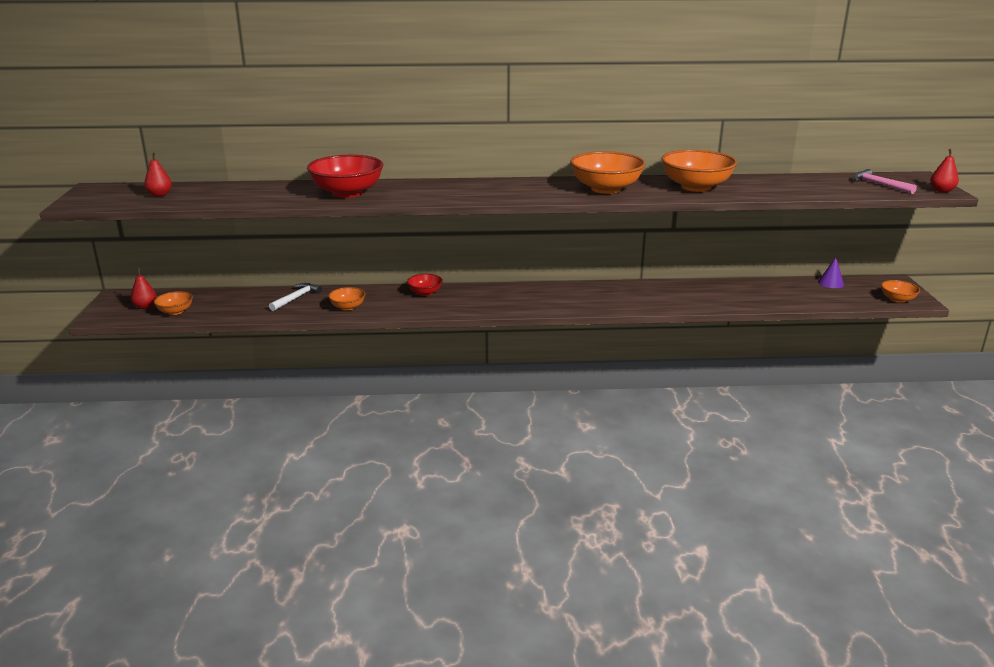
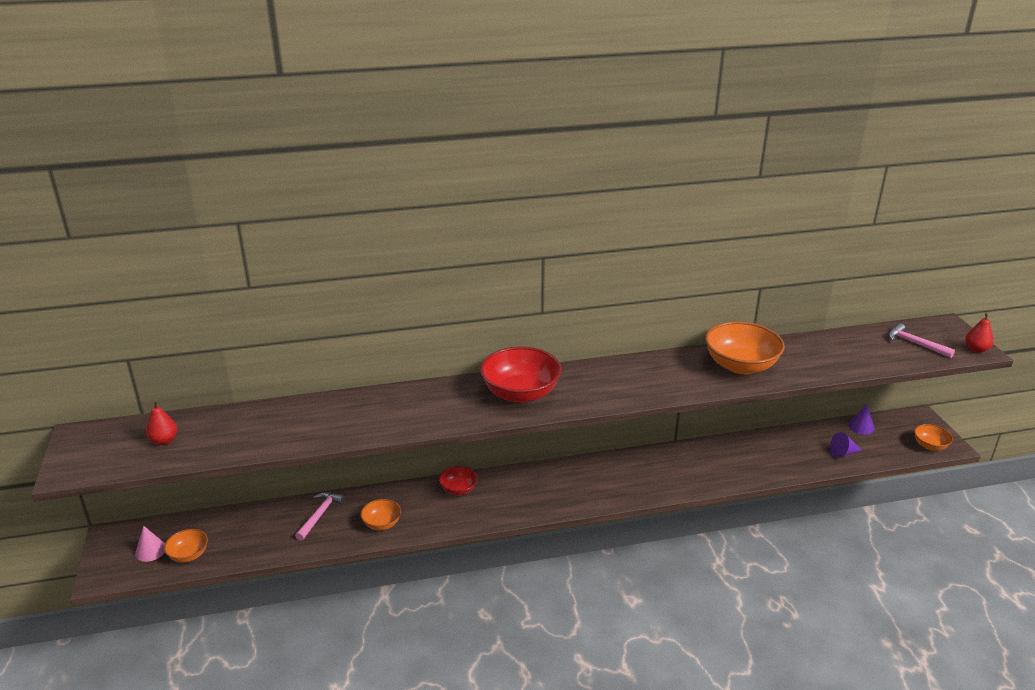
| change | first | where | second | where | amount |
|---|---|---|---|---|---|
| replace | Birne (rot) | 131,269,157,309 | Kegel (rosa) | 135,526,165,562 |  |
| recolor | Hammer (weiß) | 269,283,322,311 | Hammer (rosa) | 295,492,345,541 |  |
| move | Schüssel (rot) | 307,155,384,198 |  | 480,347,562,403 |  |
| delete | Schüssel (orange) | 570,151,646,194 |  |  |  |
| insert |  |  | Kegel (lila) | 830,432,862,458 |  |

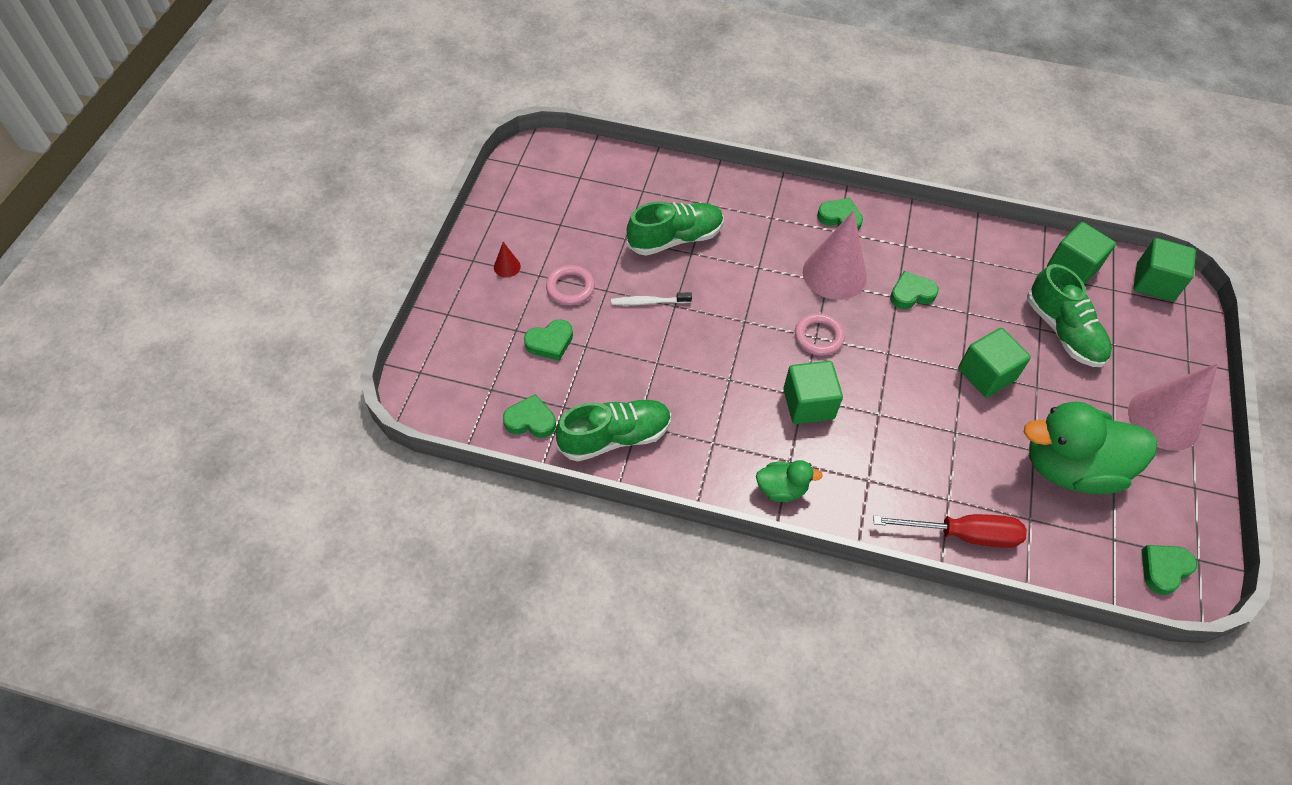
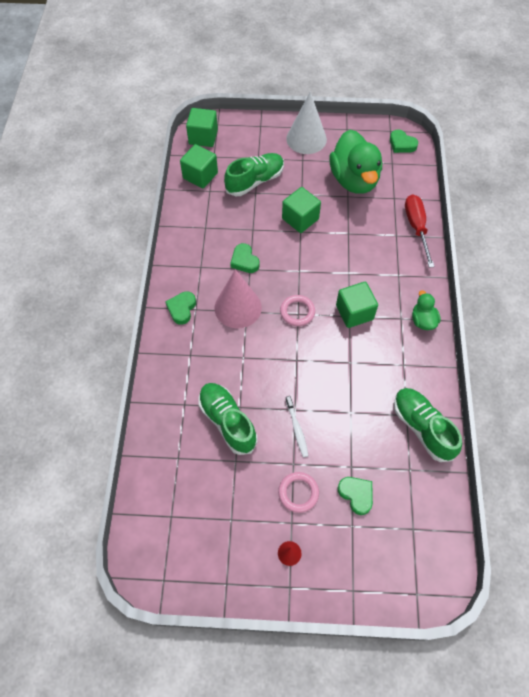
| change | first | where | second | where | amount |
|---|---|---|---|---|---|
| delete | Herz (grün) | 503,394,556,438 |  |  |  |
| recolor | Kegel (rosa) | 1128,364,1218,451 | Kegel (weiß) | 286,91,327,154 |  |

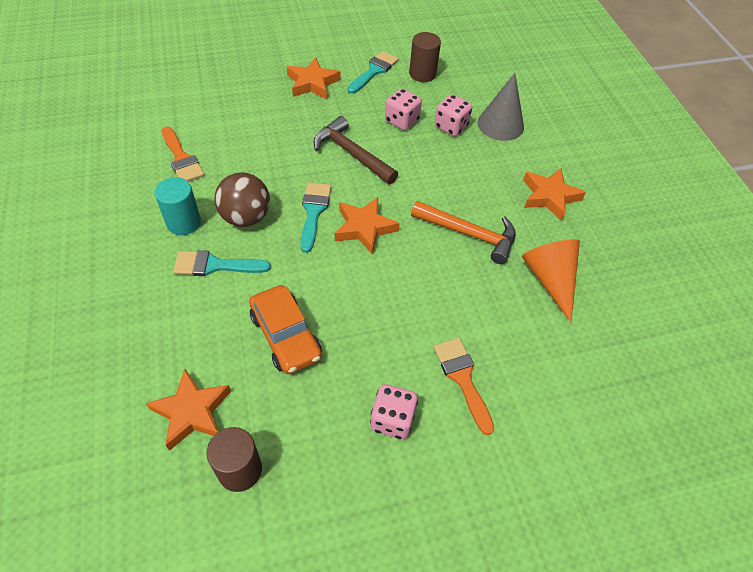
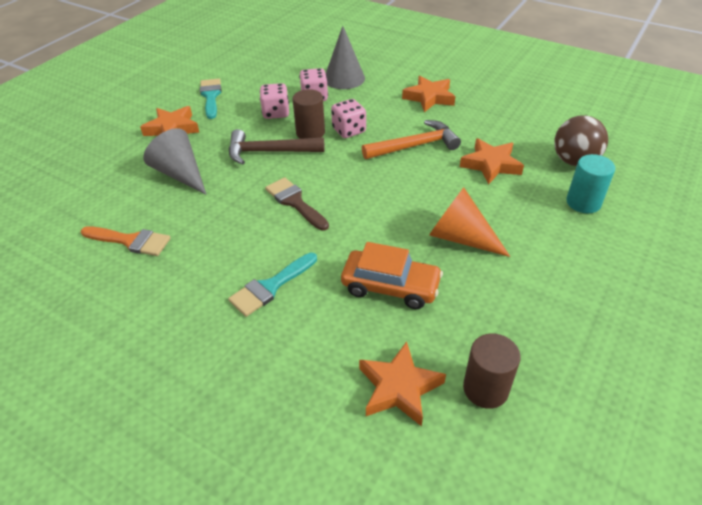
| change | first | where | second | where | amount |
|---|---|---|---|---|---|
| move | Vollzylinder (türkis) | 154,177,201,235 |  | 566,154,615,213 |  |
| move | Ball (braun) | 215,172,270,227 |  | 554,115,608,166 |  |
| recolor | Pinsel (türkis) | 300,182,331,253 | Pinsel (braun) | 265,178,329,231 |  |
| move | Stern (orange) | 335,197,400,255 |  | 460,138,524,184 |  |
| move | Spielwürfel (rosa) | 370,384,418,439 |  | 331,99,366,138 |  |
| move | Vollzylinder (braun) | 409,32,441,82 |  | 293,89,325,139 |  |
| delete | Pinsel (orange) | 434,338,495,435 |  |  |  |
| move | Kegel (orange) | 522,239,580,322 |  | 429,188,511,257 |  |
| insert |  |  | Kegel (grau) | 143,128,206,195 |  |

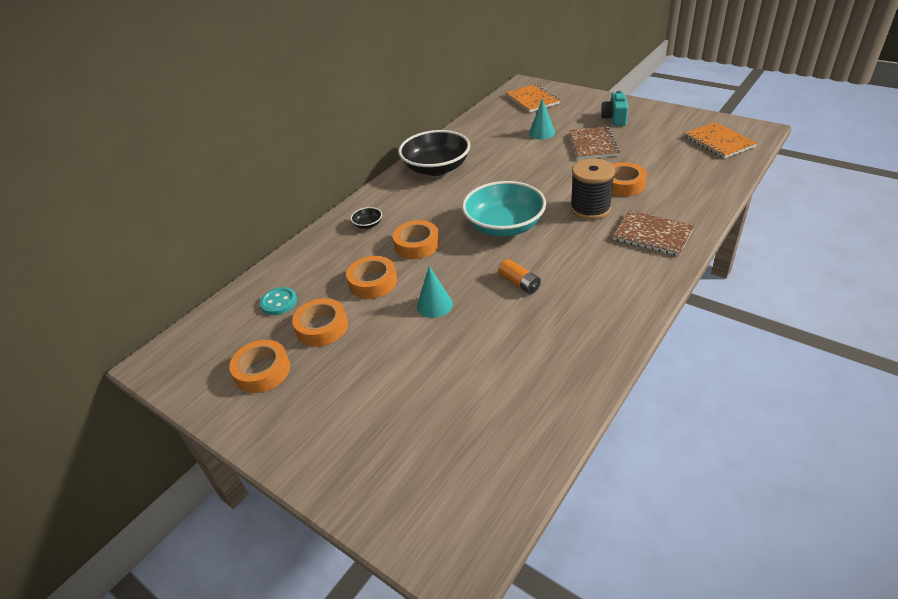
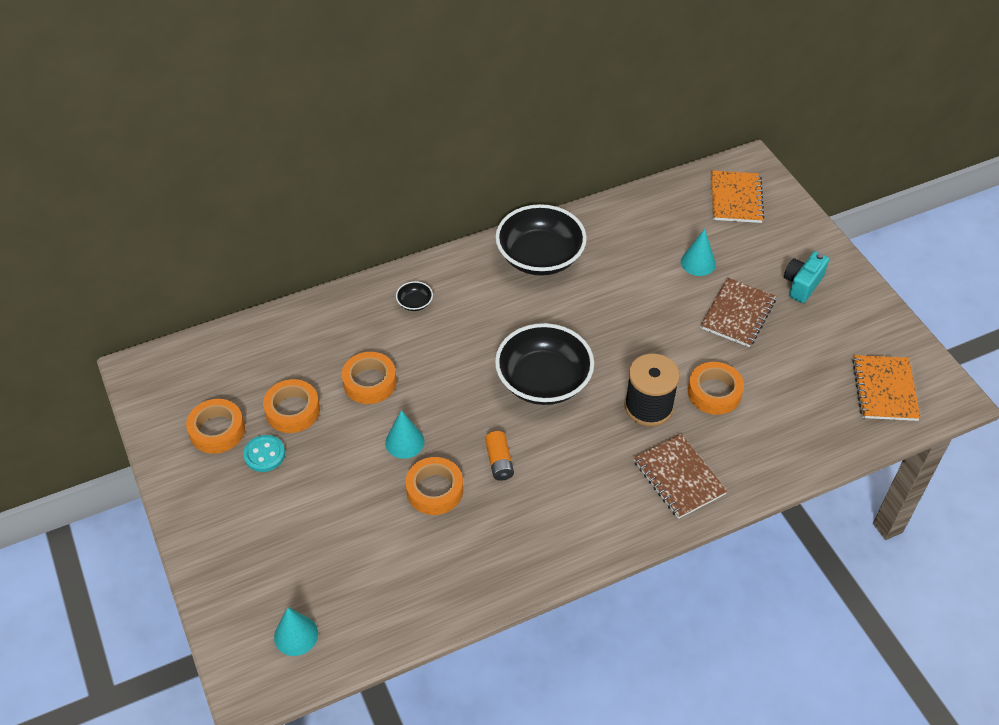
| change | first | where | second | where | amount |
|---|---|---|---|---|---|
| move | Knopf (türkis) | 260,287,297,315 |  | 243,435,285,472 |  |
| move | Klebeband (orange) | 393,220,440,259 |  | 405,457,463,515 |  |
| recolor | Schüssel (türkis) | 462,181,546,237 | Schüssel (schwarz) | 495,323,594,405 |  |
| insert |  |  | Kegel (türkis) | 274,607,318,656 |  |

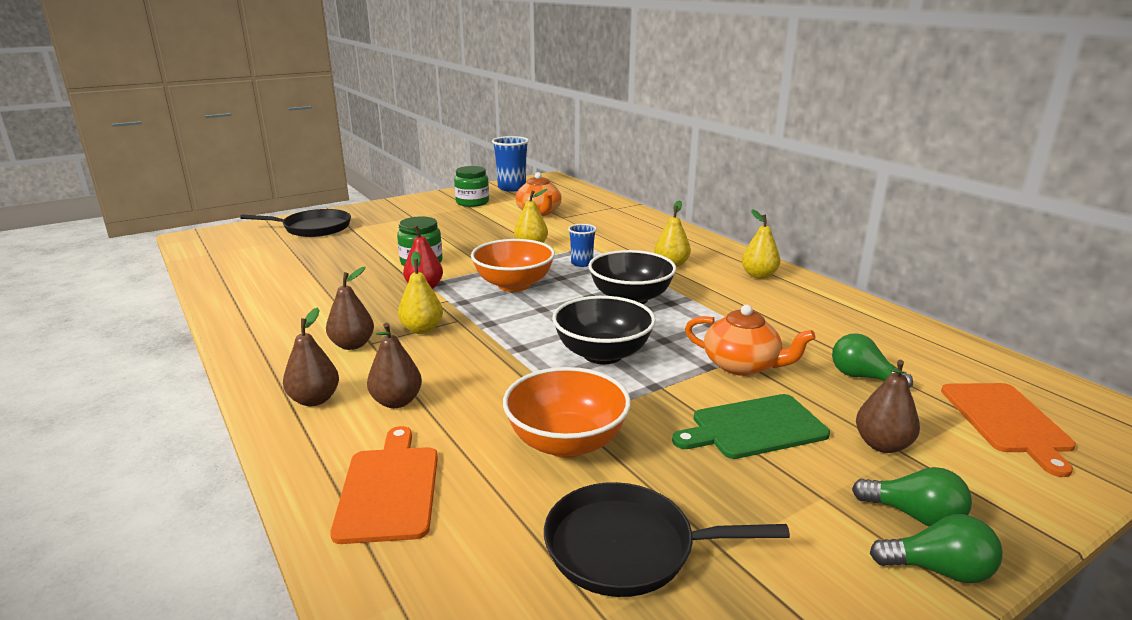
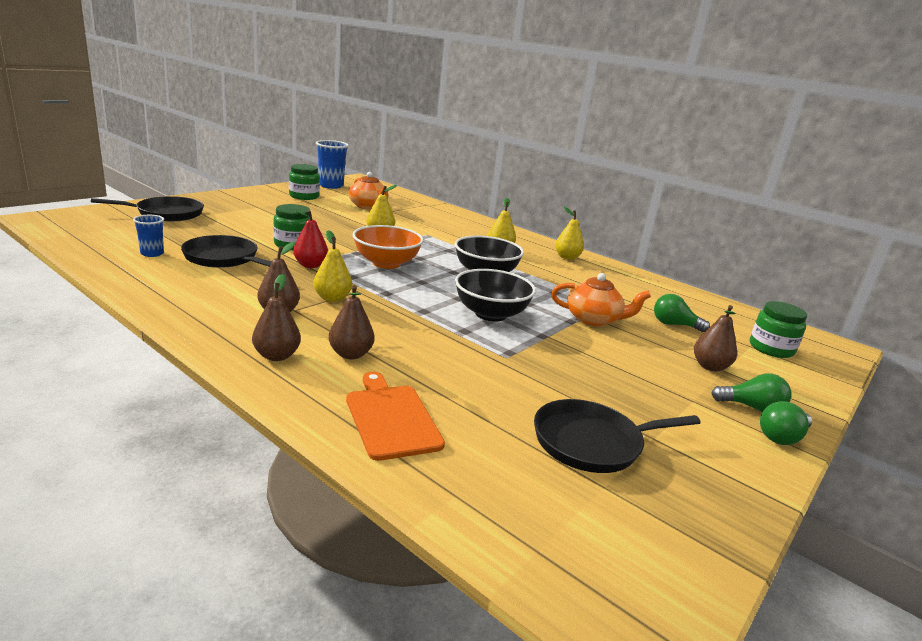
| change | first | where | second | where | amount |
|---|---|---|---|---|---|
| delete | Schüssel (orange) | 503,367,631,458 |  |  |  |
| move | Becher (blau) | 568,224,597,267 |  | 133,215,164,257 |  |
| delete | Schneidebrett (grün) | 672,394,830,459 |  |  |  |
| rotate | Glühbirne (grün) | 870,514,1003,583 |  | 760,401,812,445 | 150 degrees clockwise |
| replace | Schneidebrett (orange) | 941,383,1076,477 | Einmachglas (grün) | 750,301,808,358 |  |
| insert |  |  | Pfanne (schwarz) | 181,235,272,268 |  |

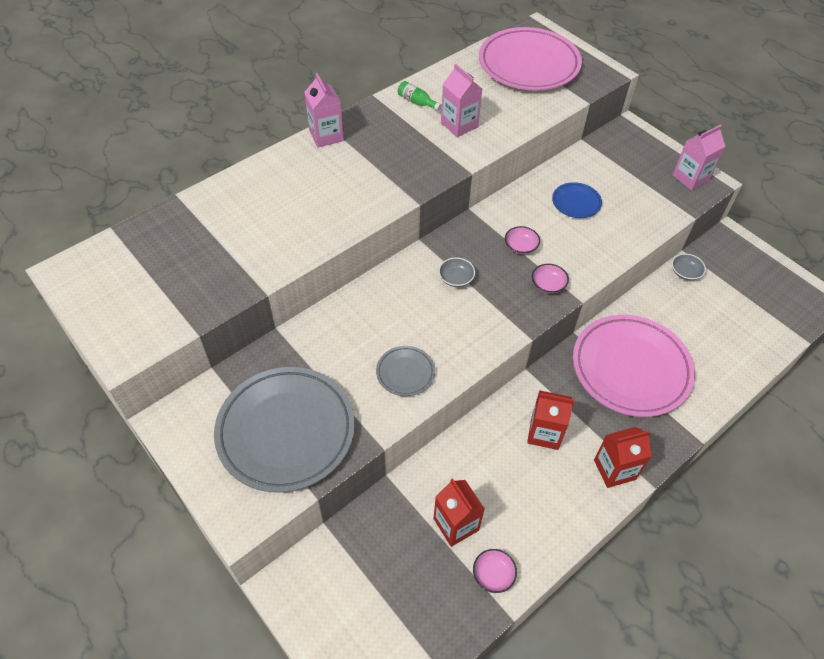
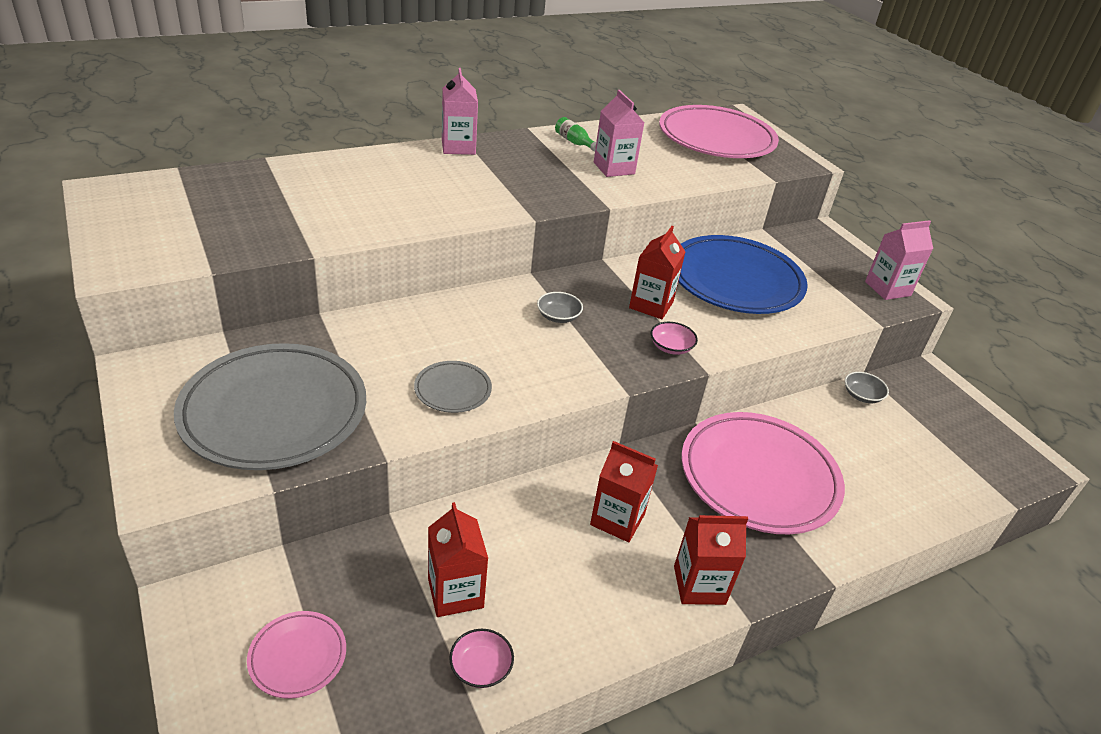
| change | first | where | second | where | amount |
|---|---|---|---|---|---|
| replace | Schüssel (rosa) | 505,226,540,254 | Getränkekarton (rot) | 629,226,686,319 |  |
| resize | Teller (blau) | 552,182,602,218 |  | 678,235,808,314 | x2.22 |
| insert |  |  | Teller (rosa) | 247,611,346,699 |  |

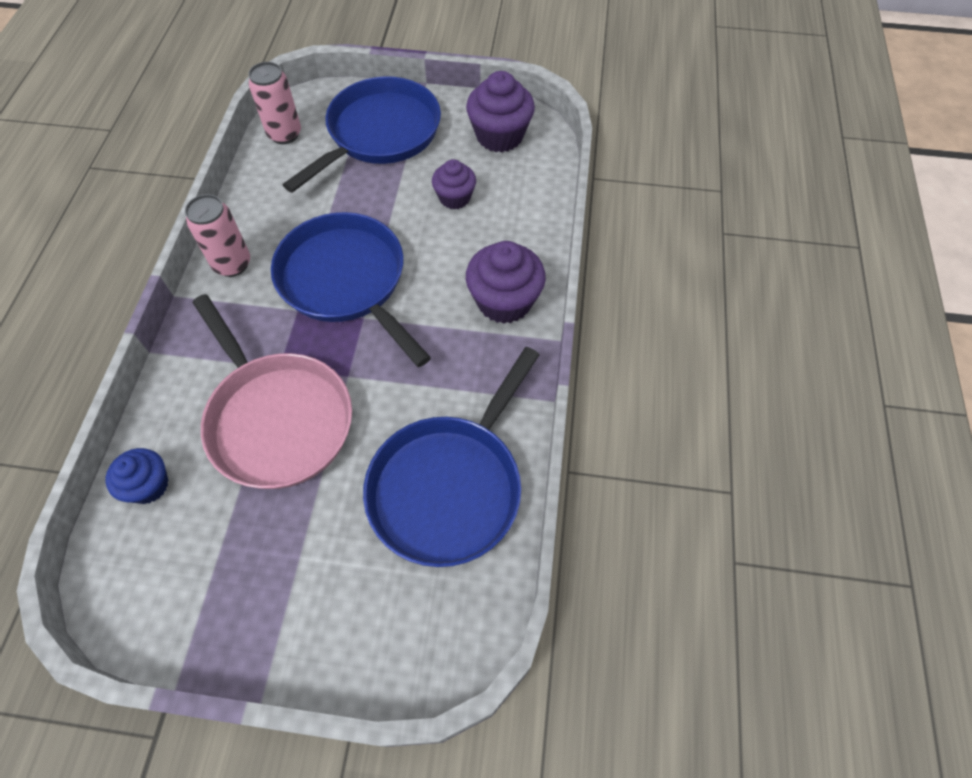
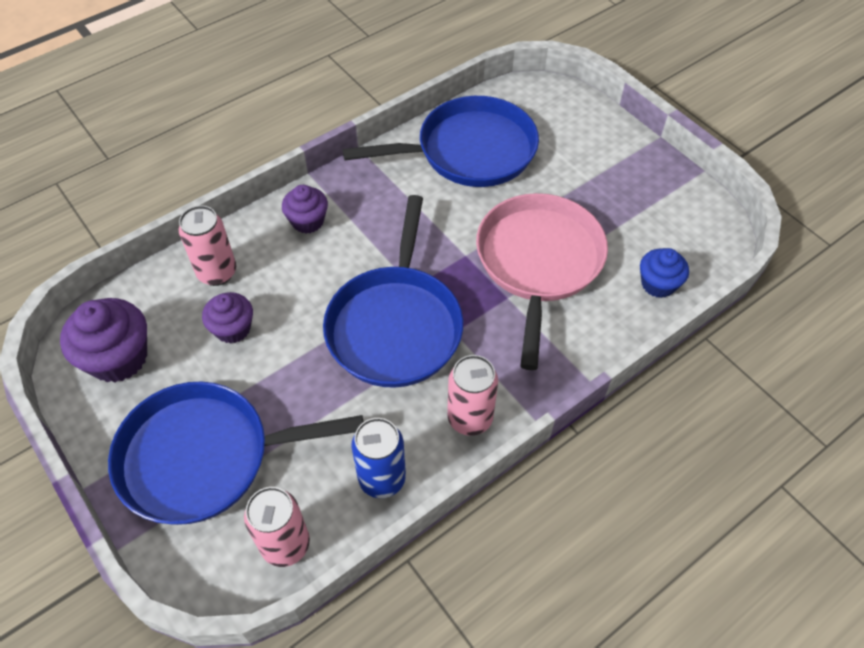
| change | first | where | second | where | amount |
|---|---|---|---|---|---|
| resize | Muffin (lila) | 466,241,546,324 |  | 282,185,328,233 | x0.62 |
| insert |  |  | Dose (rosa) | 179,205,236,286 |  |
| insert |  |  | Dose (blau) | 352,418,406,498 |  |

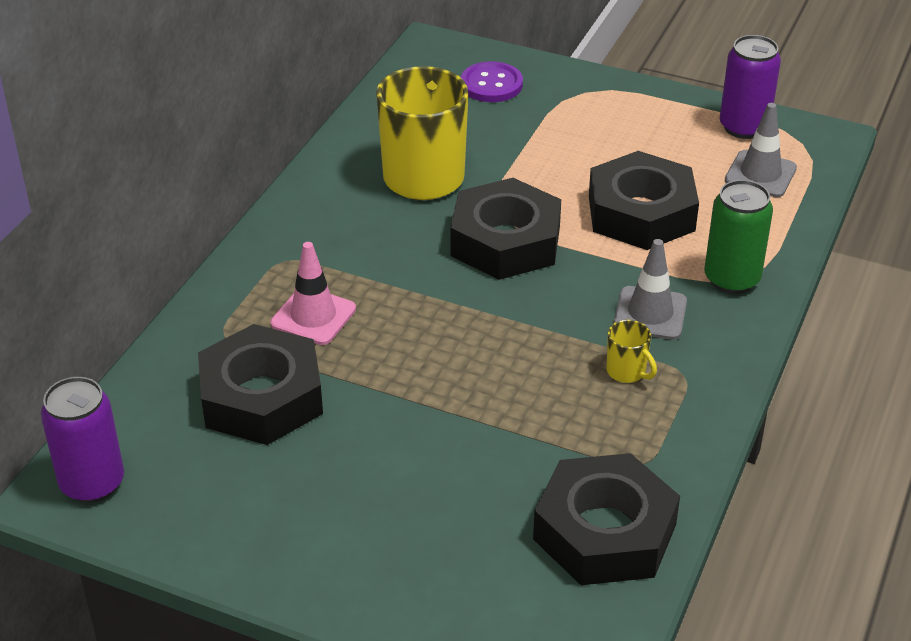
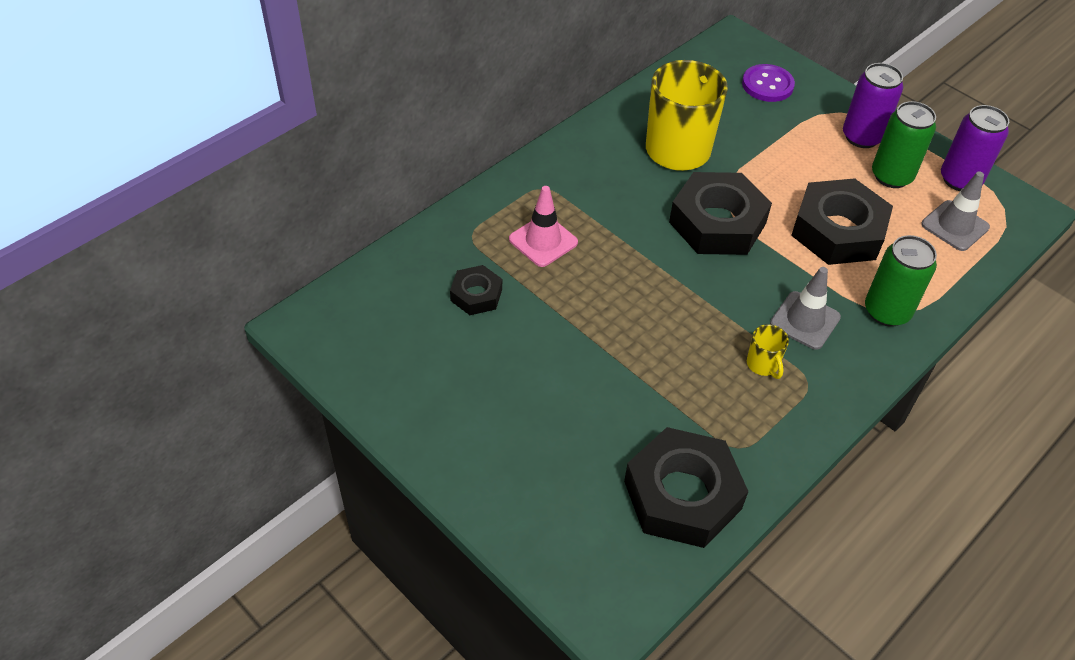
| change | first | where | second | where | amount |
|---|---|---|---|---|---|
| move | Dose (lila) | 41,377,124,503 |  | 843,63,903,148 |  |
| resize | Sechskantmutter (schwarz) | 198,324,323,445 |  | 450,265,502,315 | x0.52 |
| insert |  |  | Dose (grün) | 872,101,936,188 |  |

